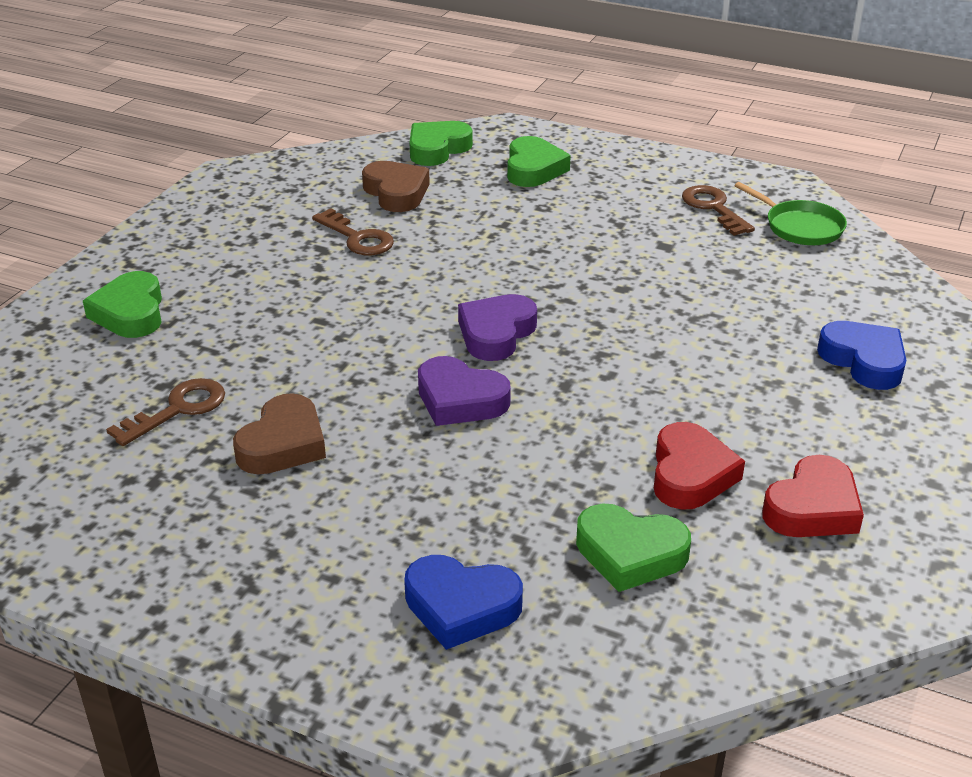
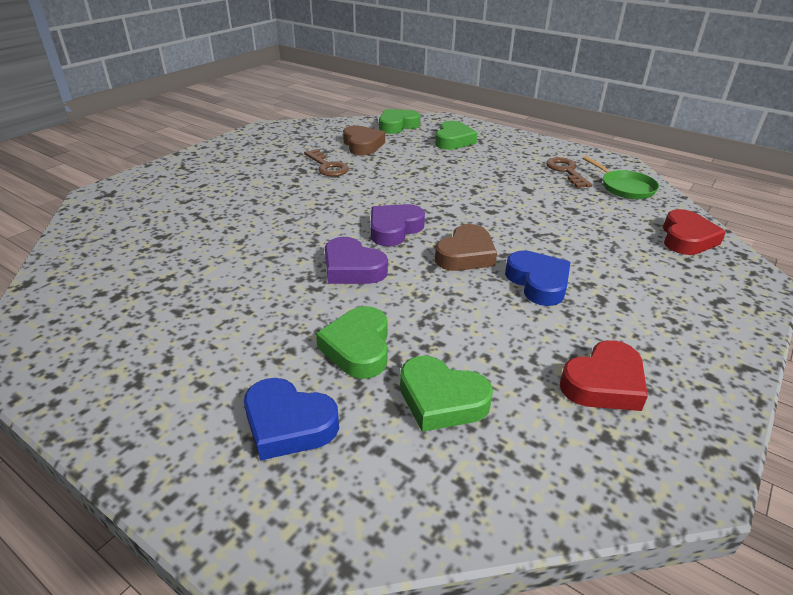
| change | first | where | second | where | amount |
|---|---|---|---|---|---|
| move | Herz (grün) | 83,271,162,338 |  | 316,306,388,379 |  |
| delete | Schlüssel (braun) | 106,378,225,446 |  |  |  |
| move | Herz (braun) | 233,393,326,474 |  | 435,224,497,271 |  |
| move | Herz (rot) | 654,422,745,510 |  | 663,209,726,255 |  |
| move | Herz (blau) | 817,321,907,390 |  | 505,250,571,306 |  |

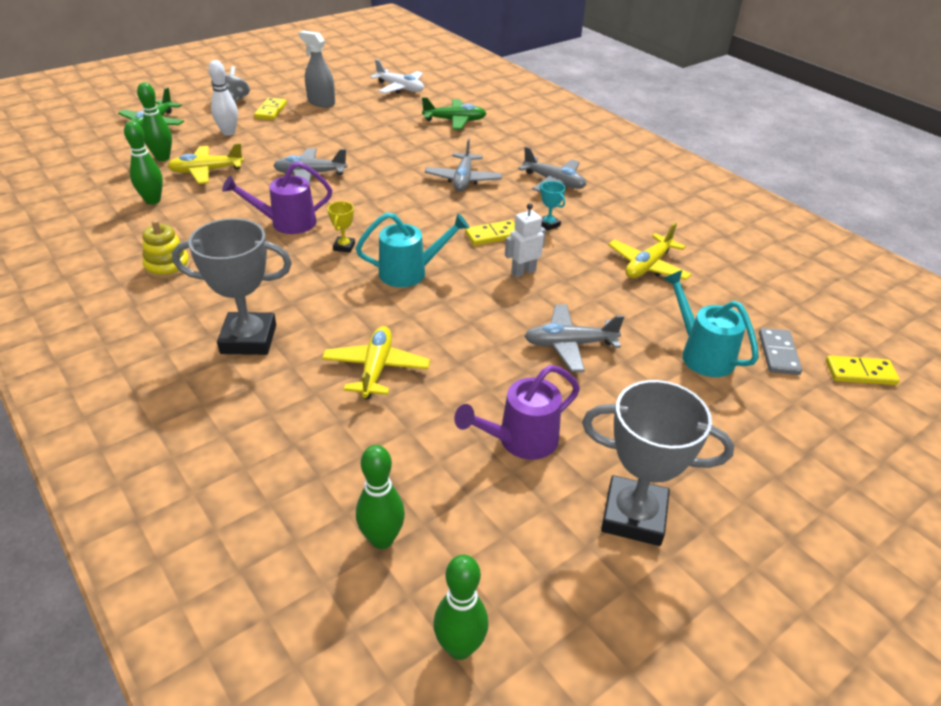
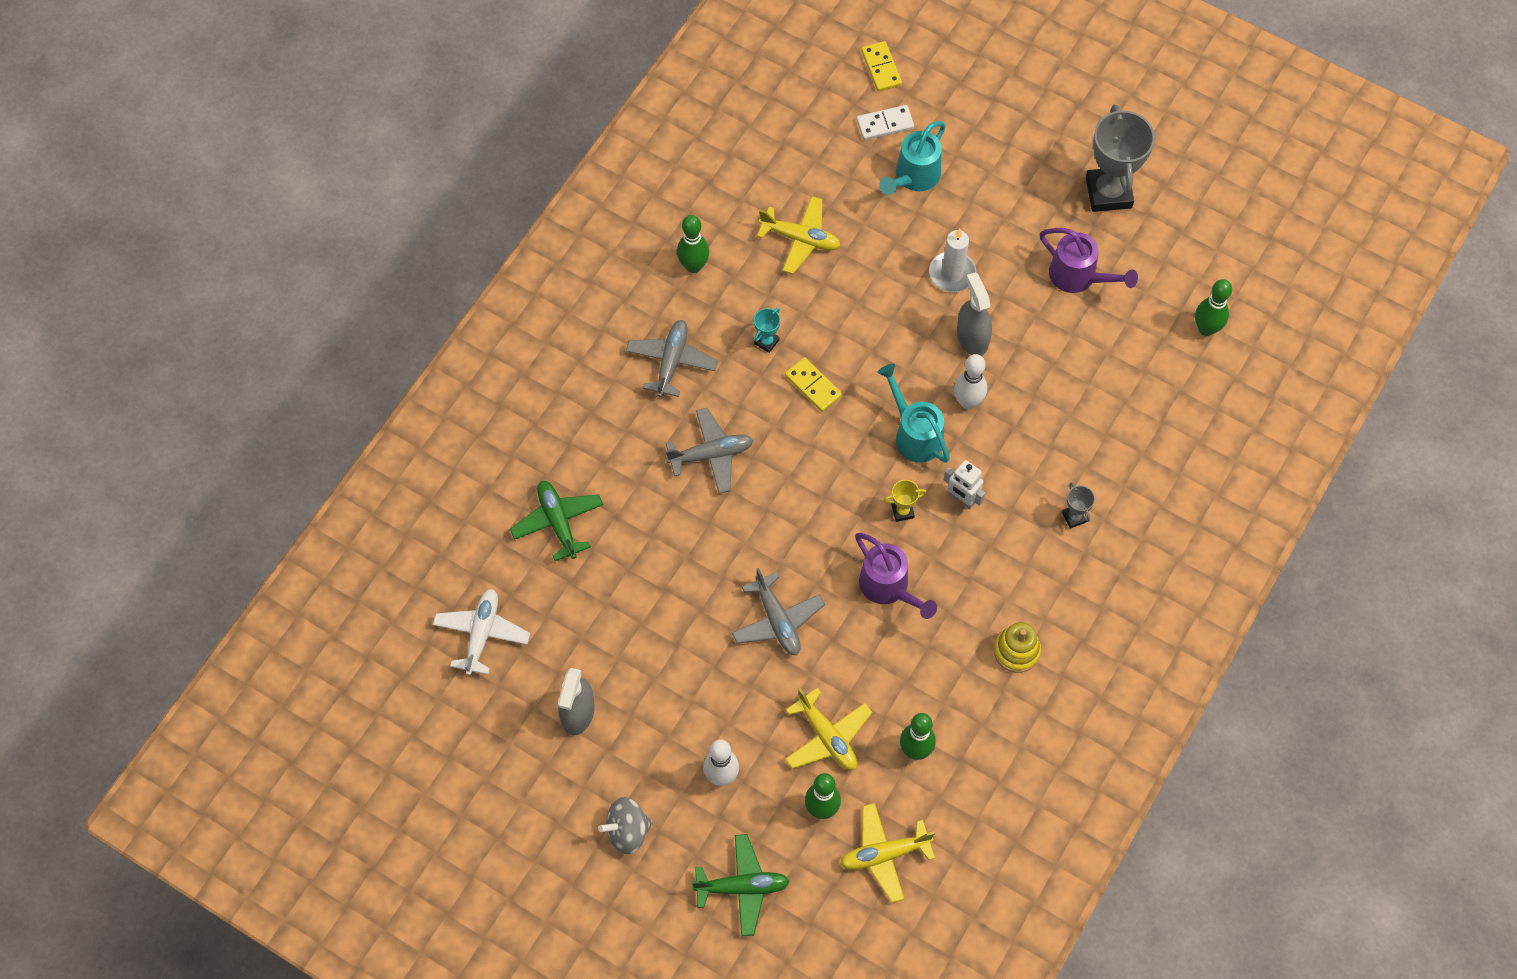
| change | first | where | second | where | amount |
|---|---|---|---|---|---|
| resize | Pokal (grau) | 172,218,292,355 |  | 1062,482,1095,529 | x0.44 |
| delete | Dominostein (gelb) | 254,98,287,120 |  |  |  |
| move | Flugzeug (gelb) | 322,326,430,400 |  | 840,803,935,903 |  |
| move | Bowlingkegel (grün) | 433,555,488,660 |  | 677,215,709,273 |  |
| move | Roboter (weiß) | 505,203,546,278 |  | 944,460,985,510 |  |
| replace | Flugzeug (grau) | 524,304,624,372 | Kerze (weiß) | 929,229,976,292 |  |
| recolor | Dominostein (grau) | 759,328,802,375 | Dominostein (weiß) | 857,105,914,140 |  |
| insert |  |  | Bowlingkegel (weiß) | 954,354,987,409 |  |
| insert |  |  | Sprühflasche (grau) | 957,272,992,356 |  |

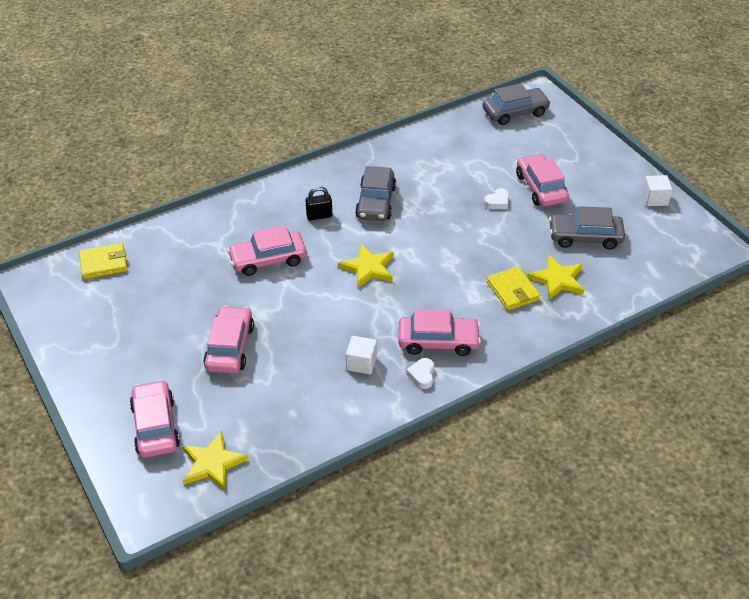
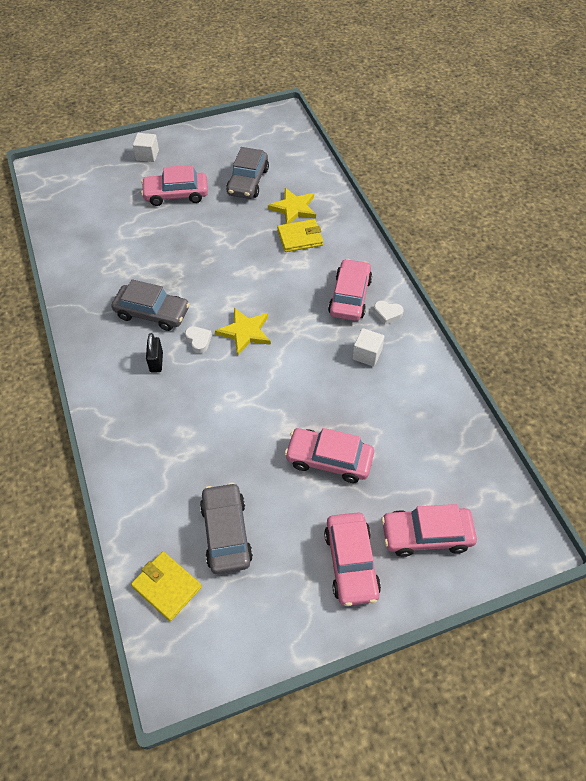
| change | first | where | second | where | amount |
|---|---|---|---|---|---|
| rotate | Geldbörse (gelb) | 79,243,128,279 |  | 131,551,202,621 | 45 degrees counterclockwise |
| delete | Stern (gelb) | 182,431,248,490 |  |  |  |
| move | Auto (rosa) | 227,225,306,276 |  | 324,512,381,606 |  |
| move | Auto (grau) | 482,83,551,125 |  | 200,482,253,574 |  |
| move | Herz (weiß) | 484,188,509,209 |  | 185,326,212,353 |  |
| move | Kubus (weiß) | 642,175,672,206 |  | 133,133,159,162 |  |

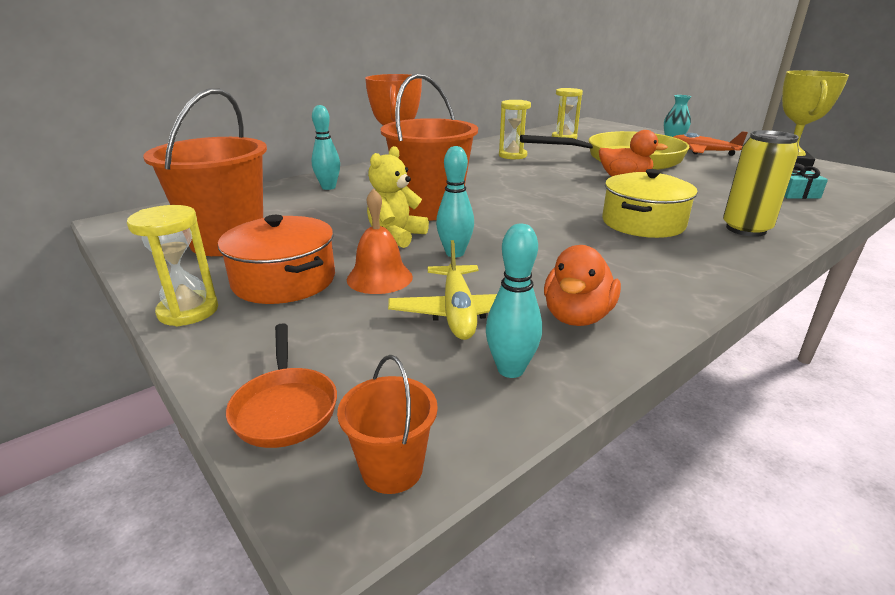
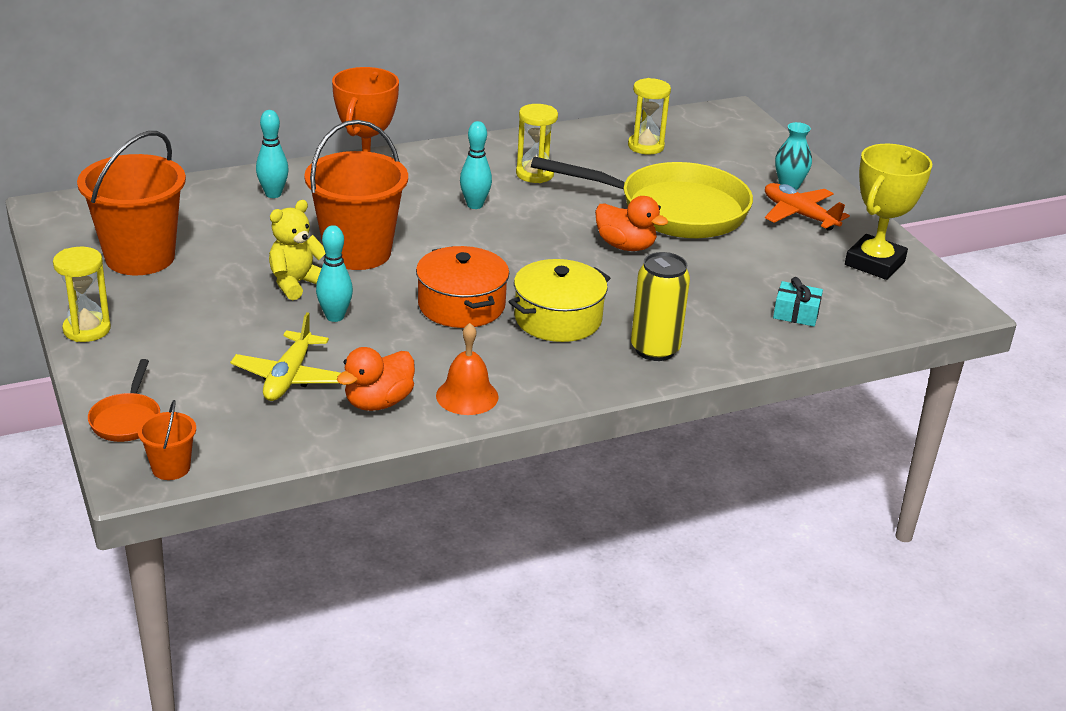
| change | first | where | second | where | amount |
|---|---|---|---|---|---|
| move | Kochtopf (orange) | 218,215,335,304 |  | 416,246,509,328 |  |
| move | Glocke (orange) | 347,188,413,294 |  | 436,323,499,415 |  |
| move | Bowlingkegel (türkis) | 486,223,542,378 |  | 460,121,492,209 |  |

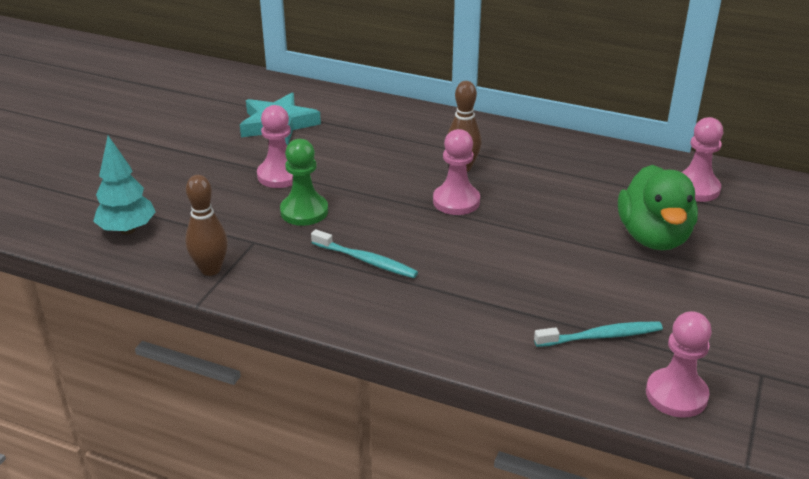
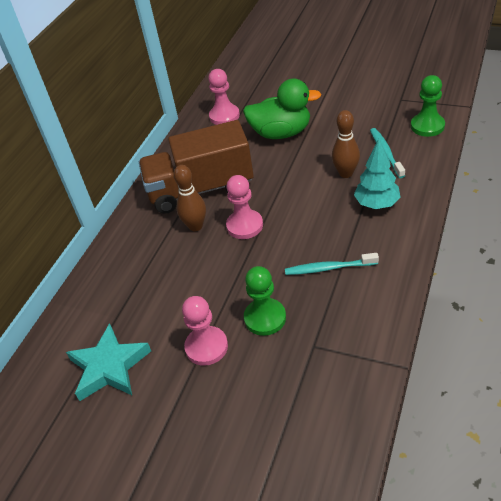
| change | first | where | second | where | amount |
|---|---|---|---|---|---|
| move | Baum (türkis) | 93,136,156,235 |  | 354,139,400,209 |  |
| move | Bowlingkegel (braun) | 185,175,228,276 |  | 332,110,360,178 |  |
| rotate | Zahnbürste (türkis) | 311,229,418,278 |  | 285,253,379,275 | 120 degrees counterclockwise |
| recolor | Bauer (rosa) | 646,311,712,418 | Bauer (grün) | 411,75,445,137 |  |
| insert |  |  | Lastwagen (braun) | 139,120,254,214 |  |

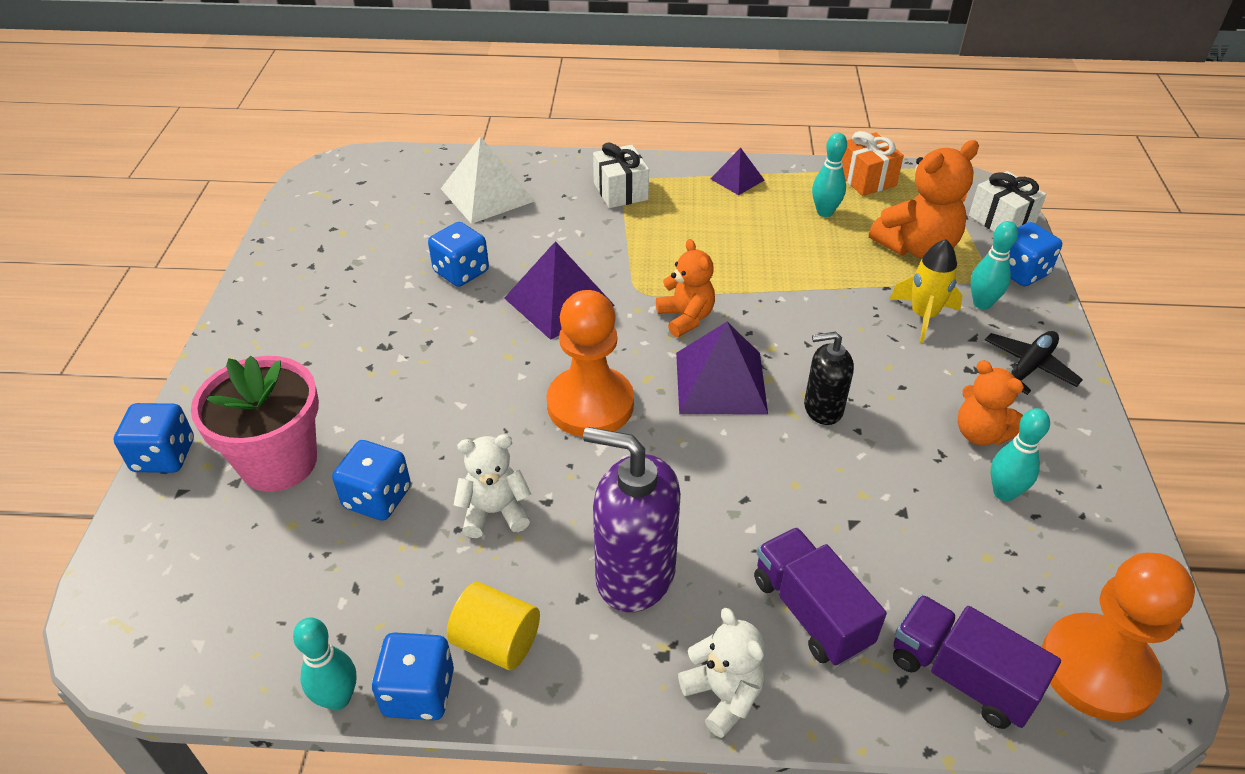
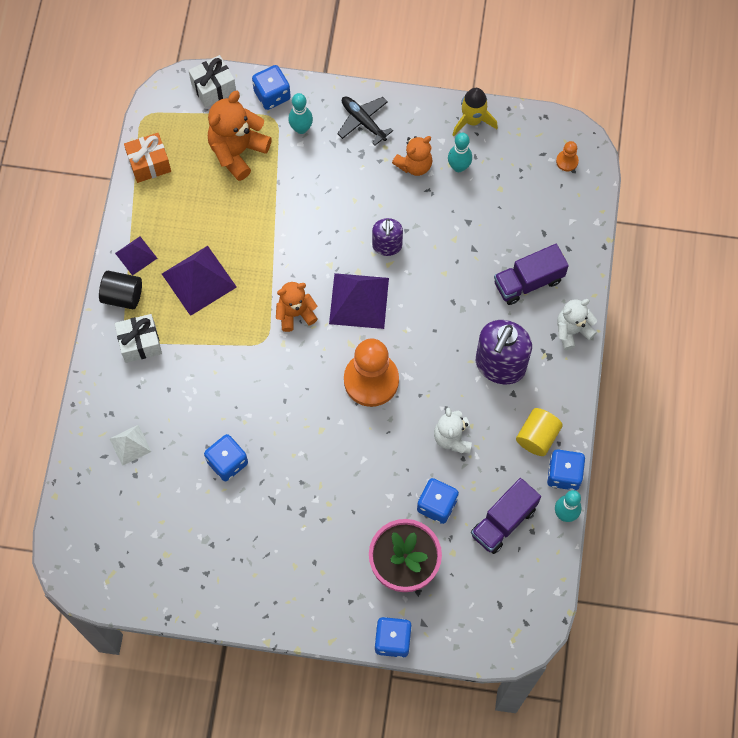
| change | first | where | second | where | amount |
|---|---|---|---|---|---|
| resize | Pyramide (weiß) | 441,136,535,224 |  | 109,425,151,466 | x0.56 |
| move | Pyramide (lila) | 504,241,615,340 |  | 162,246,237,316 |  |
| recolor | Seifenspender (schwarz) | 804,332,854,425 | Seifenspender (lila) | 372,218,403,256 |  |
| delete | Bowlingkegel (türkis) | 812,133,847,217 |  |  |  |
| rotate | Teddybär (orange) | 869,140,979,259 |  | 208,91,272,181 | 120 degrees counterclockwise |
| move | Rakete (gelb) | 890,239,963,343 |  | 453,88,498,136 |  |
| move | Lastwagen (lila) | 893,594,1061,729 |  | 471,478,541,554 |  |
| resize | Bauer (orange) | 1042,553,1195,721 |  | 556,141,579,171 | x0.42 |
| insert |  |  | Vollzylinder (schwarz) | 99,271,142,309 |  |

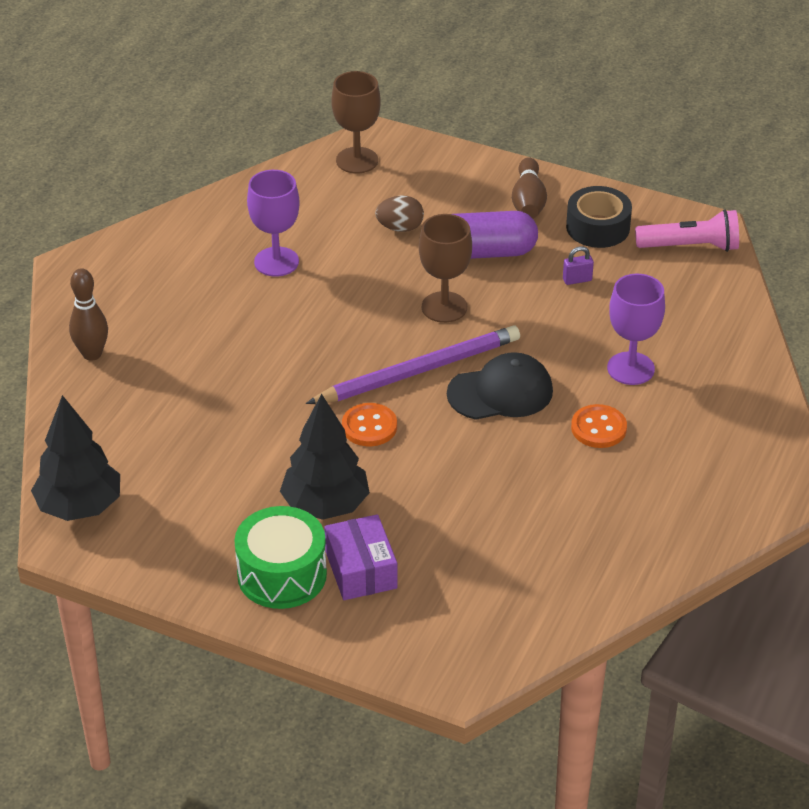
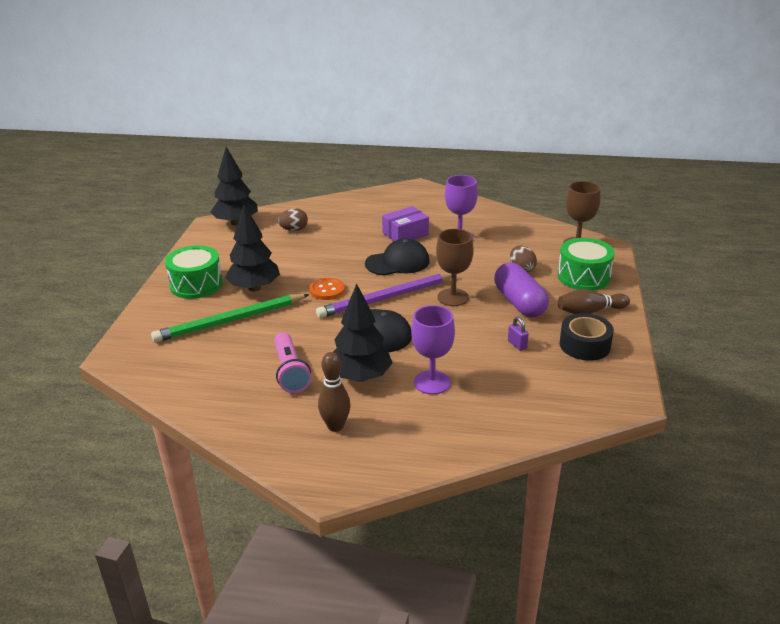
| change | first | where | second | where | amount |
|---|---|---|---|---|---|
| move | Bowlingkegel (braun) | 69,268,108,361 |  | 318,352,350,432 |  |
| rotate | Bleistift (lila) | 306,325,520,404 |  | 316,273,452,318 | 105 degrees clockwise |
| move | Schachtel (lila) | 324,514,397,600 |  | 382,206,429,241 |  |
| replace | Knopf (orange) | 571,404,627,448 | Baum (schwarz) | 333,284,392,382 |  |
| move | Taschenlampe (rosa) | 635,209,739,252 |  | 274,332,311,393 |  |
| insert |  |  | Bleistift (grün) | 151,294,310,343 |  |
| insert |  |  | Ei (braun) | 278,208,308,231 |  |
| insert |  |  | Kappe (schwarz) | 365,238,429,276 |  |
| insert |  |  | Trommel (grün) | 558,238,615,291 |  |

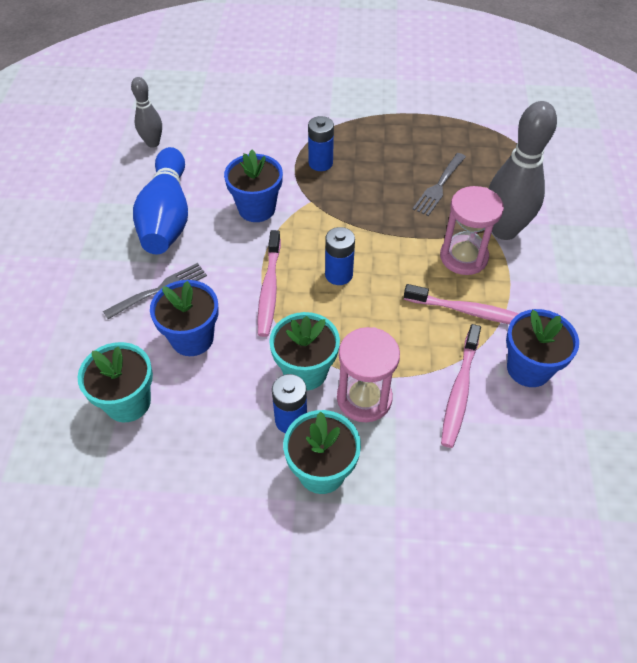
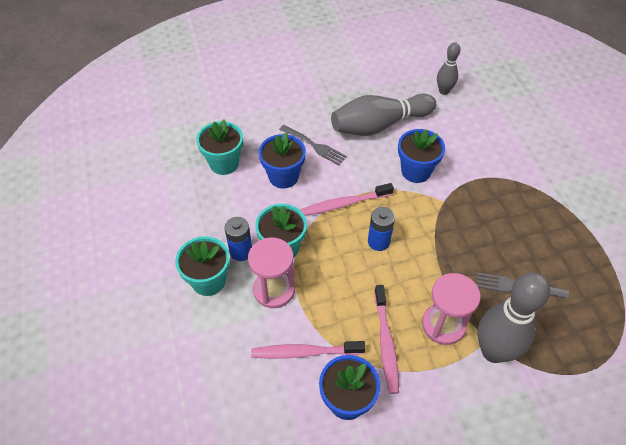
| change | first | where | second | where | amount |
|---|---|---|---|---|---|
| recolor | Bowlingkegel (blau) | 133,147,188,254 | Bowlingkegel (grau) | 331,94,436,136 |  |
| delete | Batterie (blau) | 308,116,334,171 |  |  |  |

